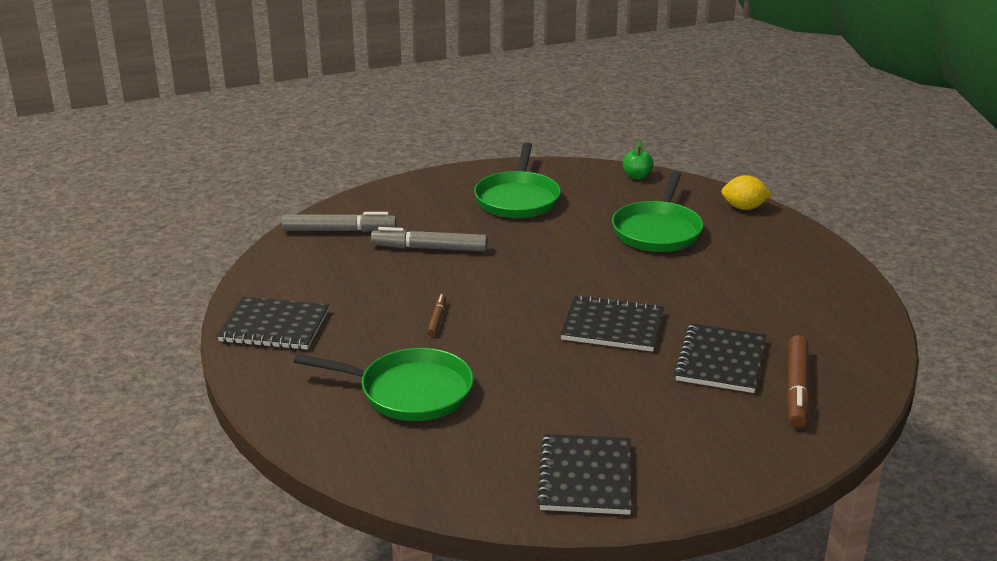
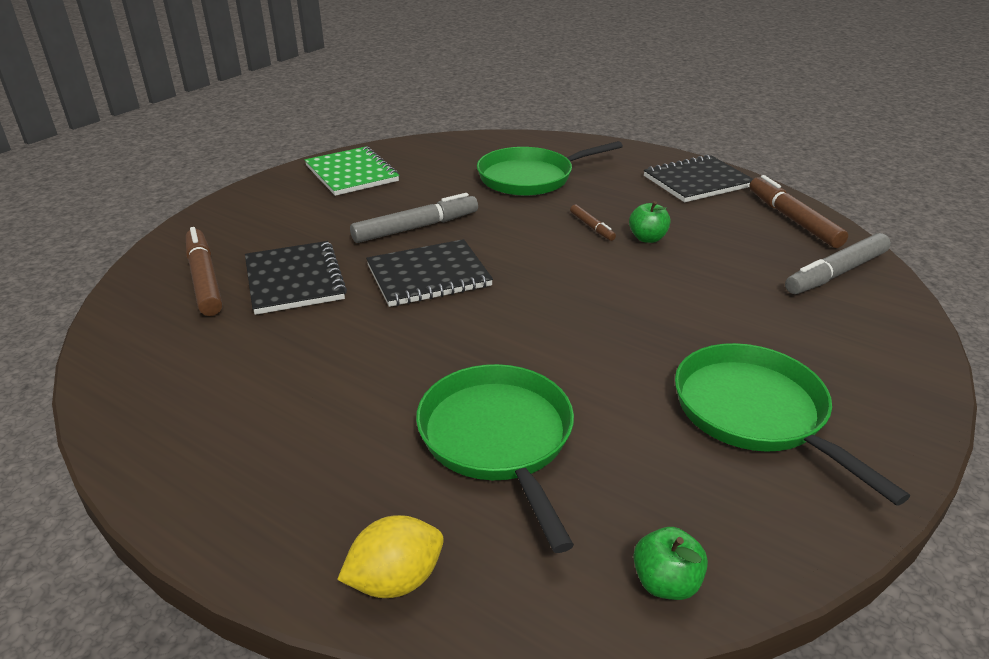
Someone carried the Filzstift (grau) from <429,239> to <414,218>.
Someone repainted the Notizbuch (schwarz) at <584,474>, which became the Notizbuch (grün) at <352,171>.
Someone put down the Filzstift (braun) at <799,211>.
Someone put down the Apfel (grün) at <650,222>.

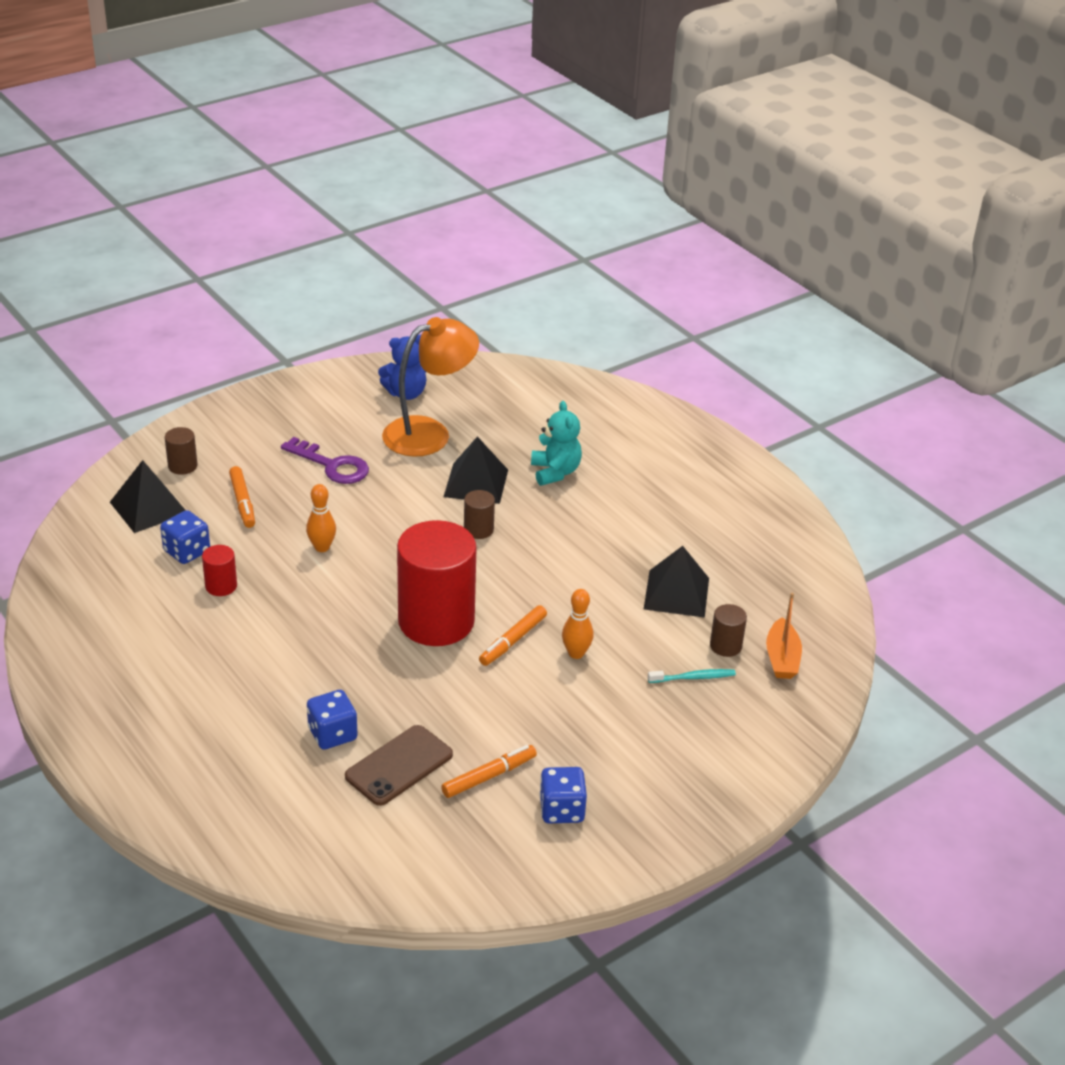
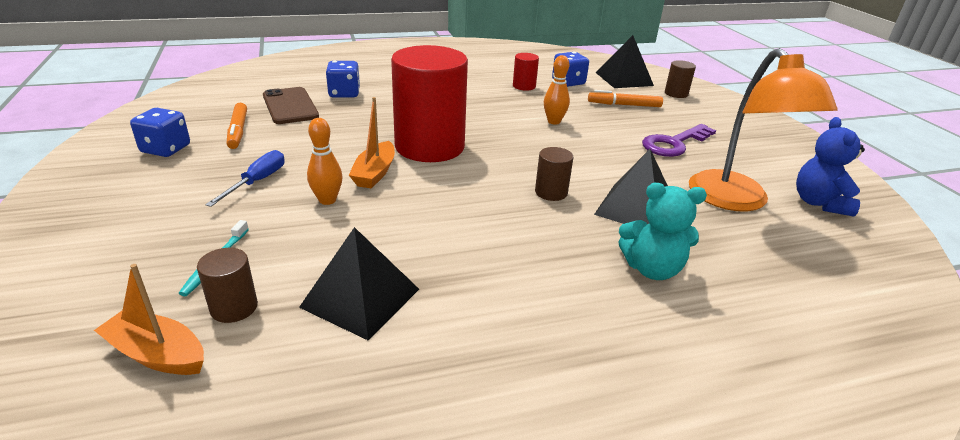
Someone swapped the Filzstift (orange) at <513,635> for the Boot (orange) at <372,143>.
Someone put down the Schraubenzieher (blau) at <244,178>.

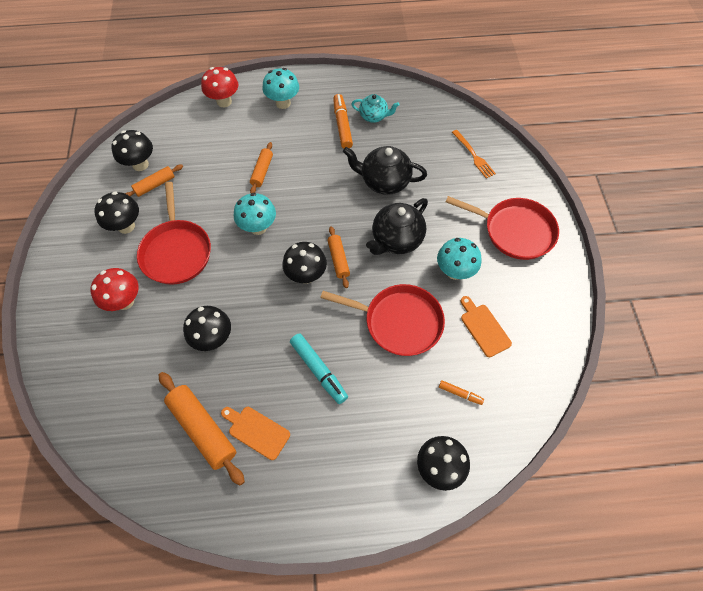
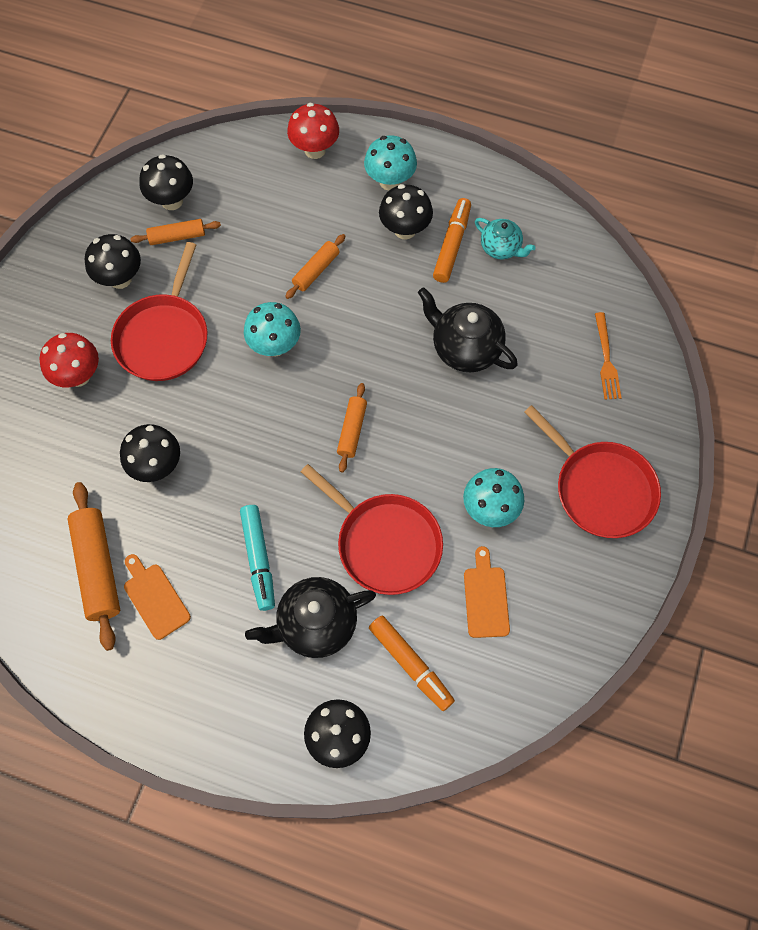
Someone carried the Teekanne (schwarz) from <397,226> to <310,617>.
Someone carried the Pilz (schwarz) from <304,263> to <406,212>.
Someone scaled the Filzstift (orange) at <461,392> by 1.84.

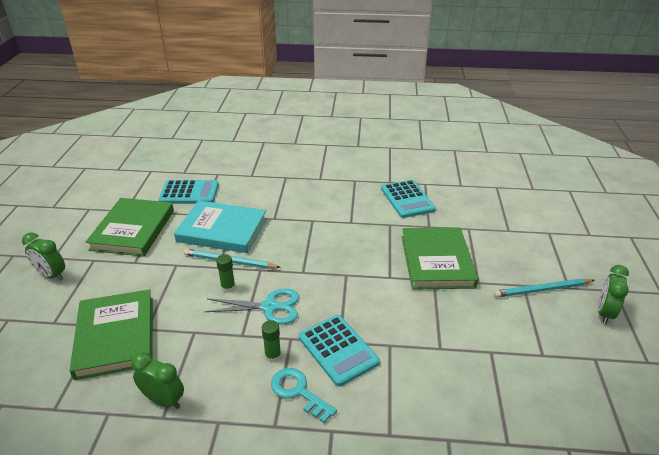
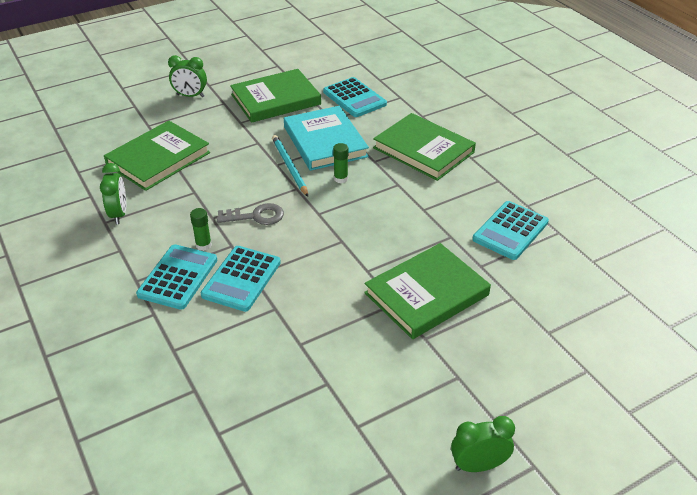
Someone rotated the Wecker (grün) at <43,256> by 75 degrees counterclockwise.
Someone carried the Klebestift (grün) from <225,273> to <340,163>.
Someone took away the Bleistift (türkis) at <544,287>.
Someone swapped the Schere (türkis) at <251,306> for the Schlüssel (grau) at <250,214>.
Someone swapped the Schlüssel (türkis) at <304,395> for the Taschenrechner (türkis) at <176,277>.
Someone put down the Buch (grün) at <424,147>.

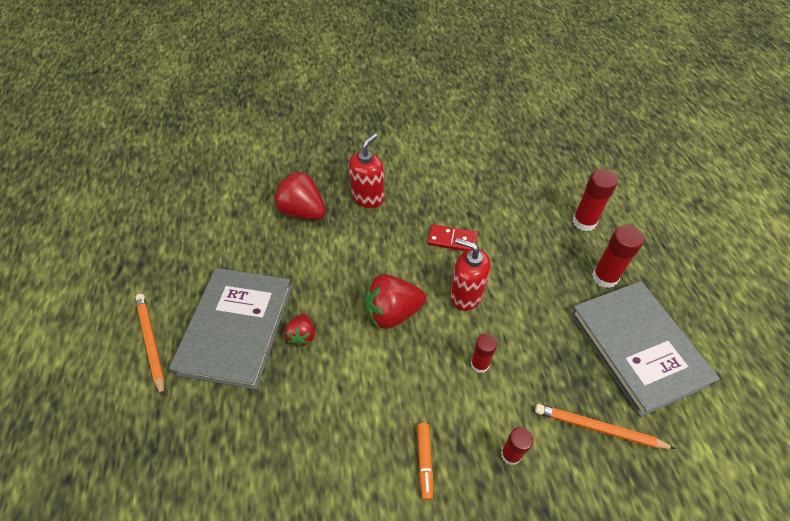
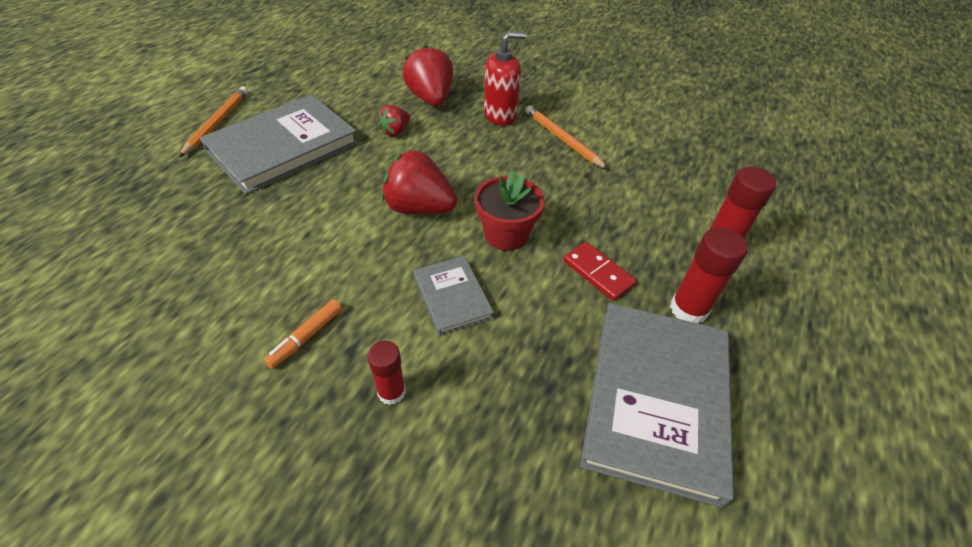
Someone carried the Dominostein (rot) from <452,237> to <600,271>.
Someone swapped the Seifenspender (rot) at <470,274> for the Blumentopf (rot) at <510,211>.
Someone carried the Erdbeere (rot) from <300,330> to <394,120>.
Someone swapped the Klebestift (rot) at <484,353> for the Buch (grau) at <453,296>.
Someone carried the Bleistift (orange) from <605,426> to <567,137>.

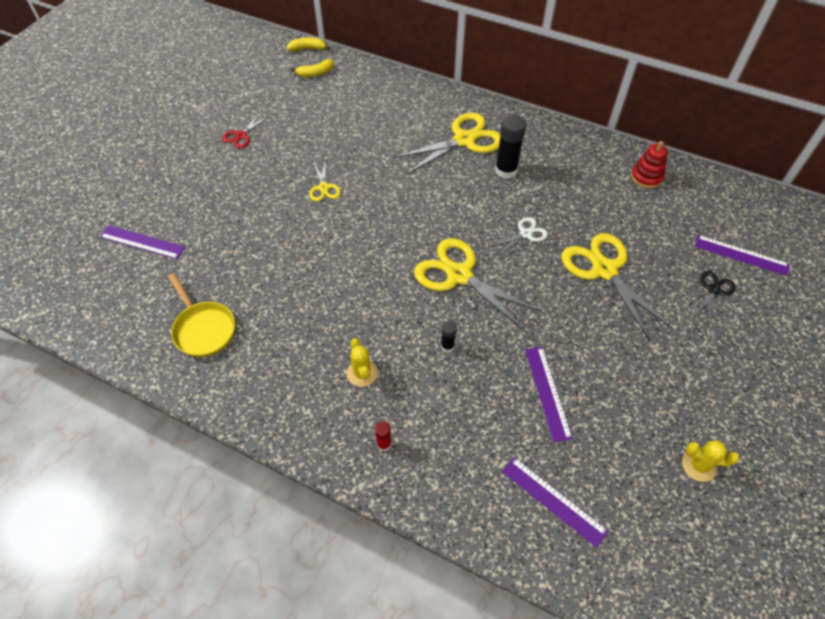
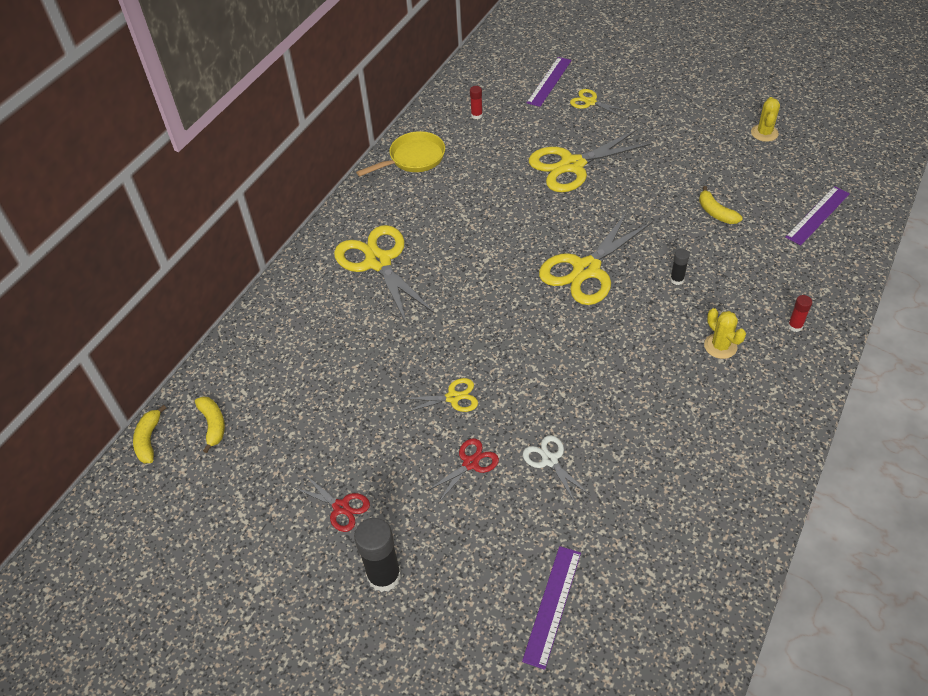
Someone carried the Klebestift (schwarz) from <510,146> to <377,555>.
Someone took away the Stapelspielzeug (rot) at <649,165>.
Someone carried the Schere (weiß) from <518,236> to <556,469>.
Someone repainted the Schere (schwarz) at <714,298>, which became the Schere (gelb) at <599,103>.
Someone carried the Pfanne (gelb) from <201,315> to <400,154>.
Someone rotated the Kaktus (gelb) at <362,362> by 75 degrees clockwise.
Someone swapped the Lineal (lila) at <549,394> for the Banane (gelb) at <721,205>.
Someone put down the Klebestift (rot) at <476,102>.
Someone put down the Schere (rot) at <462,470>.

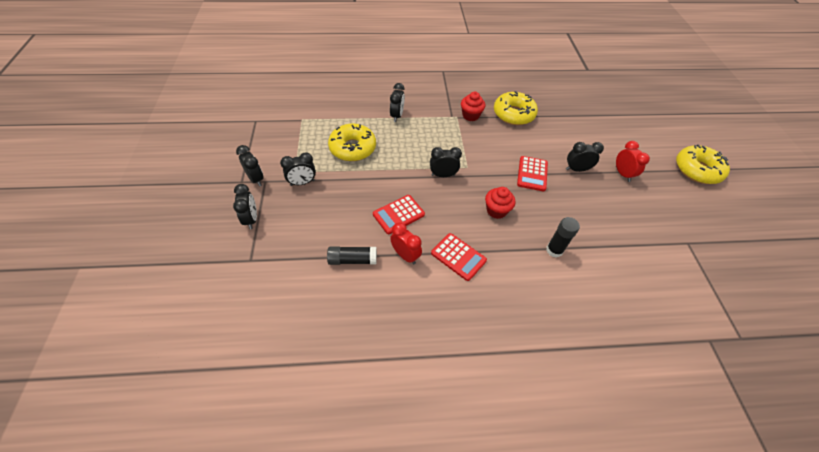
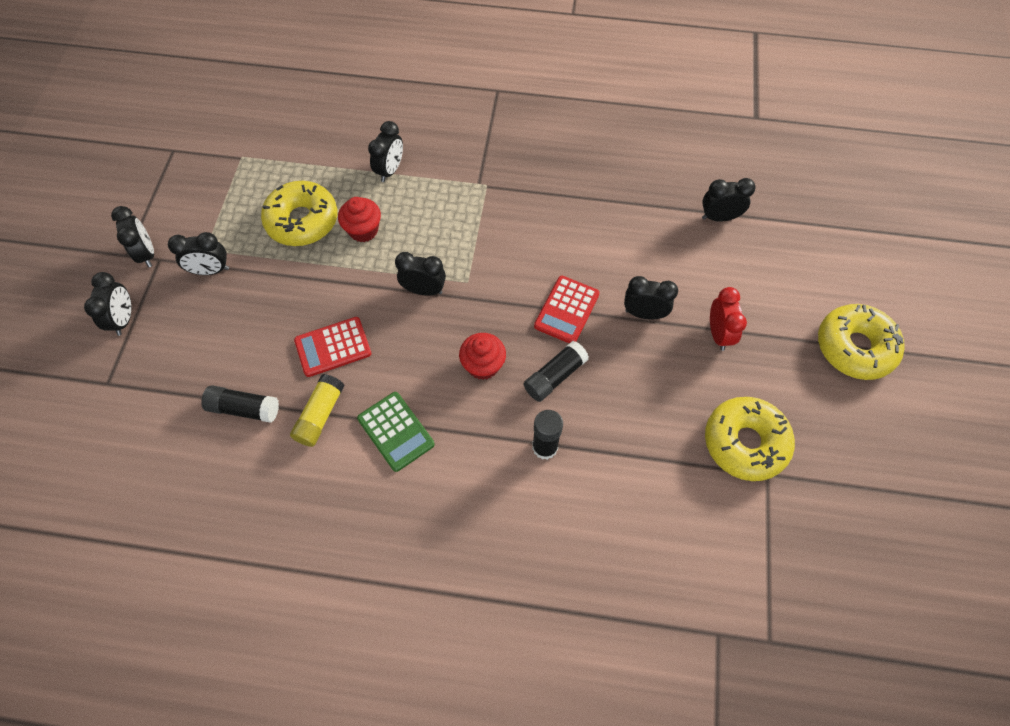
Someone carried the Donut (gelb) from <516,108> to <750,439>.
Someone carried the Muffin (rot) from <473,106> to <359,219>.
Someone swapped the Wecker (rot) at <406,243> for the Klebestift (gelb) at <317,410>.
Someone repainted the Taschenrechner (rot) at <459,257>, which became the Taschenrechner (grün) at <396,432>.
Someone put down the Wecker (schwarz) at <729,200>.
Someone put down the Klebestift (schwarz) at <556,371>.

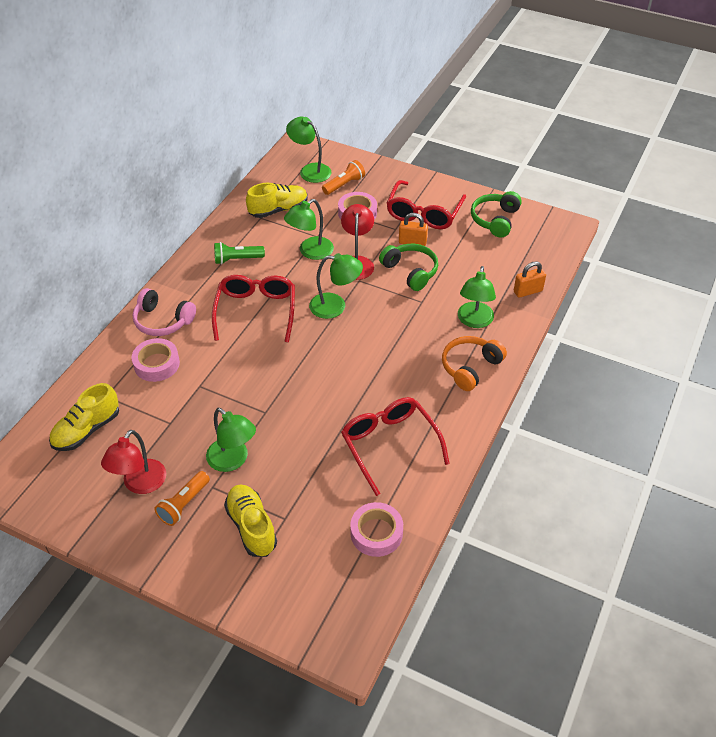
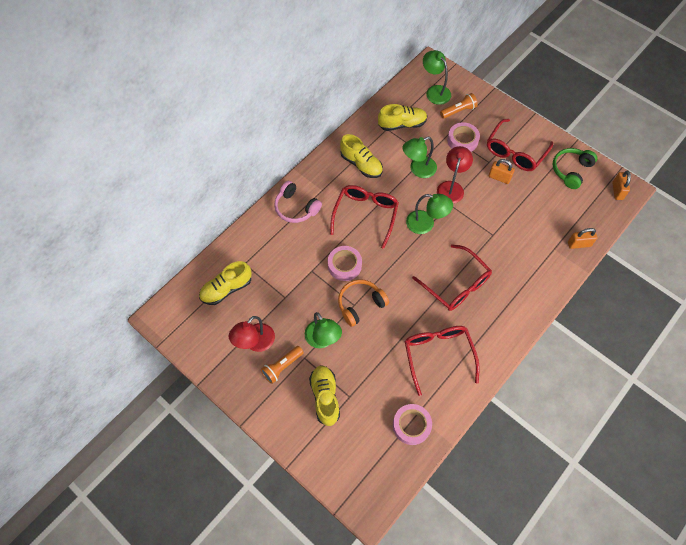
Someone swapped the Taschenlampe (grün) at <239,253> for the Schuh (gelb) at <361,156>.
Someone took away the Kopfhörer (grün) at <408,267>.
Someone took away the Lampe (grün) at <477,297>.
Someone carried the Kopfhörer (orange) from <474,363> to <363,303>.
Someone carried the Klebeband (rosa) from <156,360> to <345,263>.
Someone put down the Vorhängeschloss (orange) at <621,185>.
Someone put down the Brille (rot) at <452,277>.

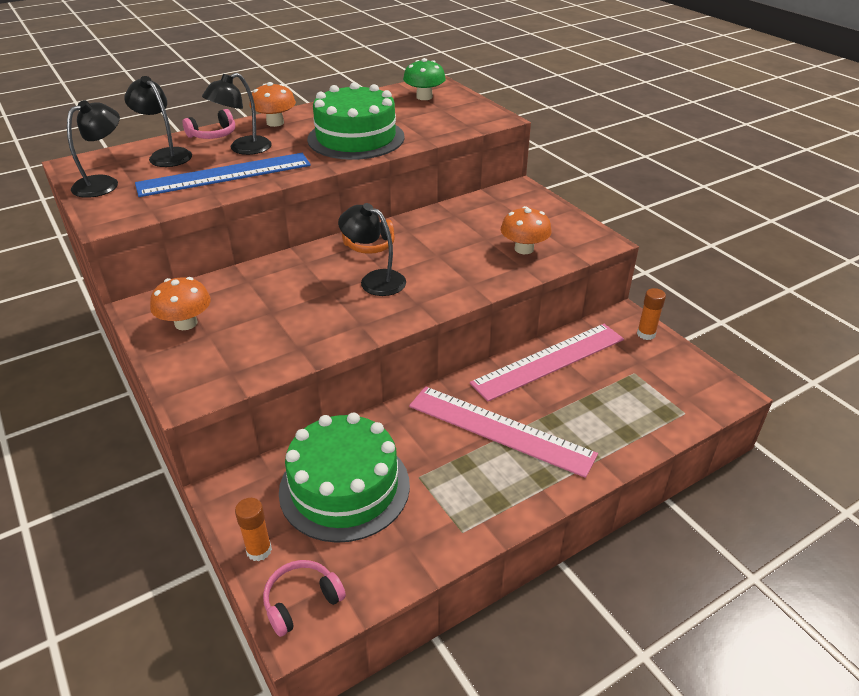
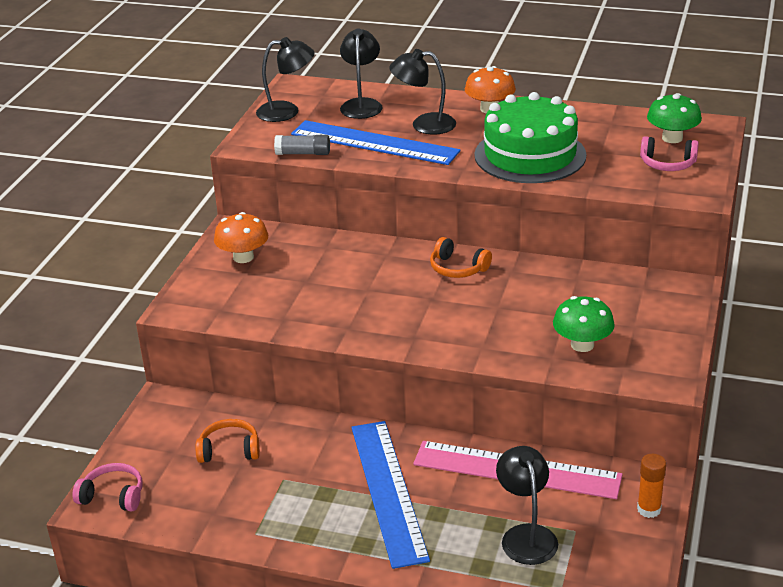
Someone carried the Kopfhörer (rosa) from <209,124> to <669,153>.
Someone carried the Lampe (schwarz) from <372,249> to <527,505>.
Someone repainted the Pilz (orange) at <526,230>, which became the Pilz (grün) at <584,324>.
Someone repainted the Lineal (rosa) at <503,432>, which became the Lineal (blau) at <390,495>.
Someone swapped the Kuchen (grün) at <344,478> for the Kopfhörer (orange) at <228,441>.
Someone took away the Klebestift (orange) at <253,529>.
Someone put down the Klebestift (grau) at <302,145>.

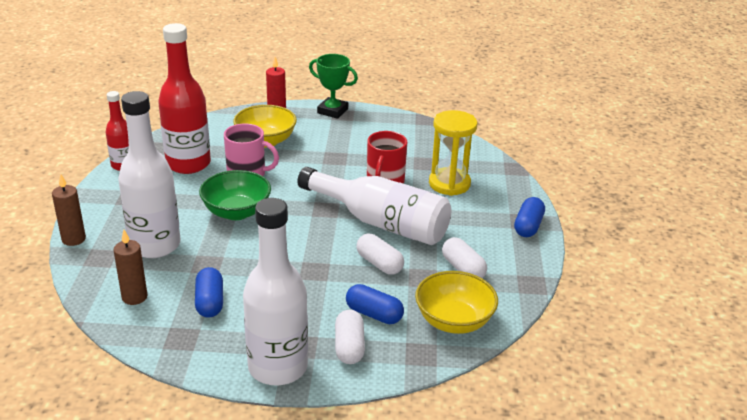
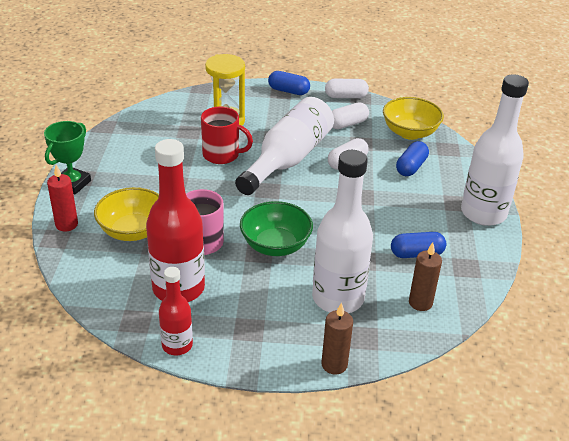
Someone carried the Kapsel (weiß) from <350,337> to <347,88>.

